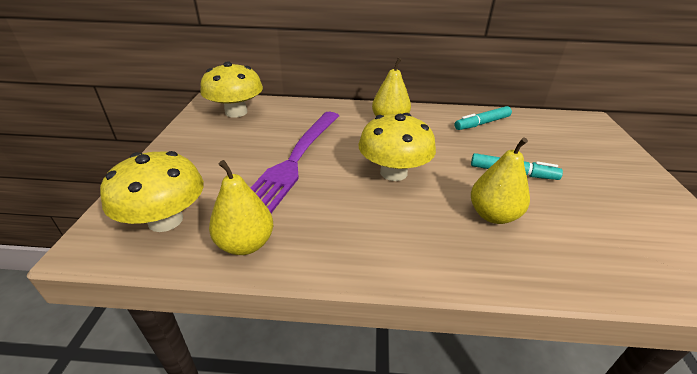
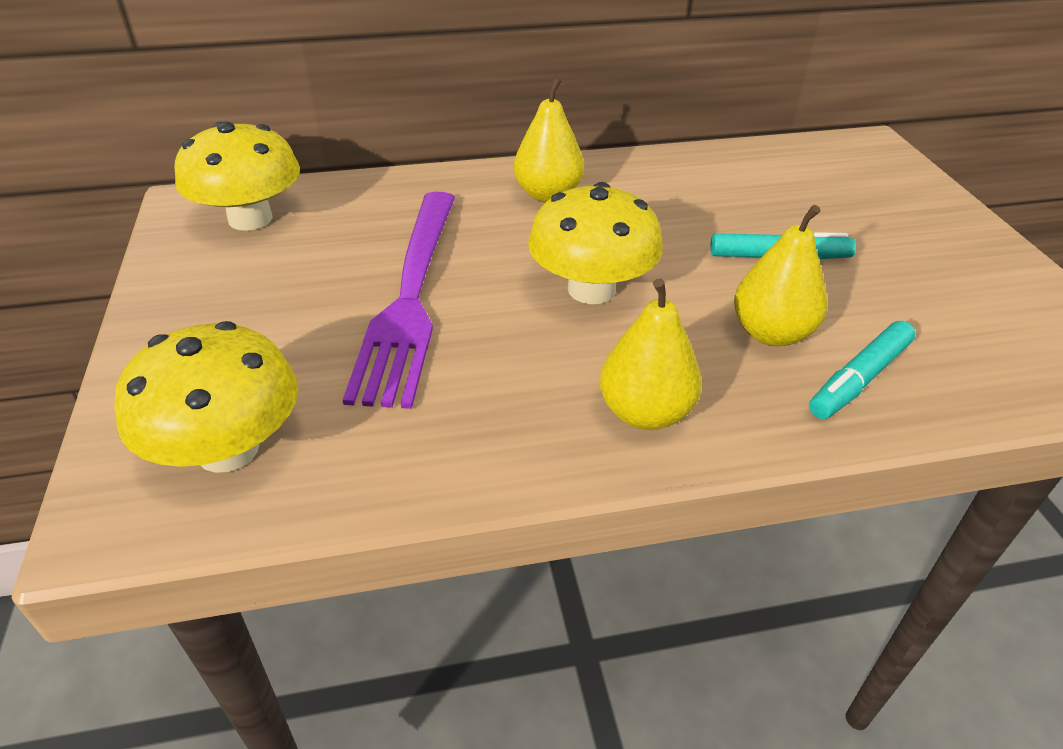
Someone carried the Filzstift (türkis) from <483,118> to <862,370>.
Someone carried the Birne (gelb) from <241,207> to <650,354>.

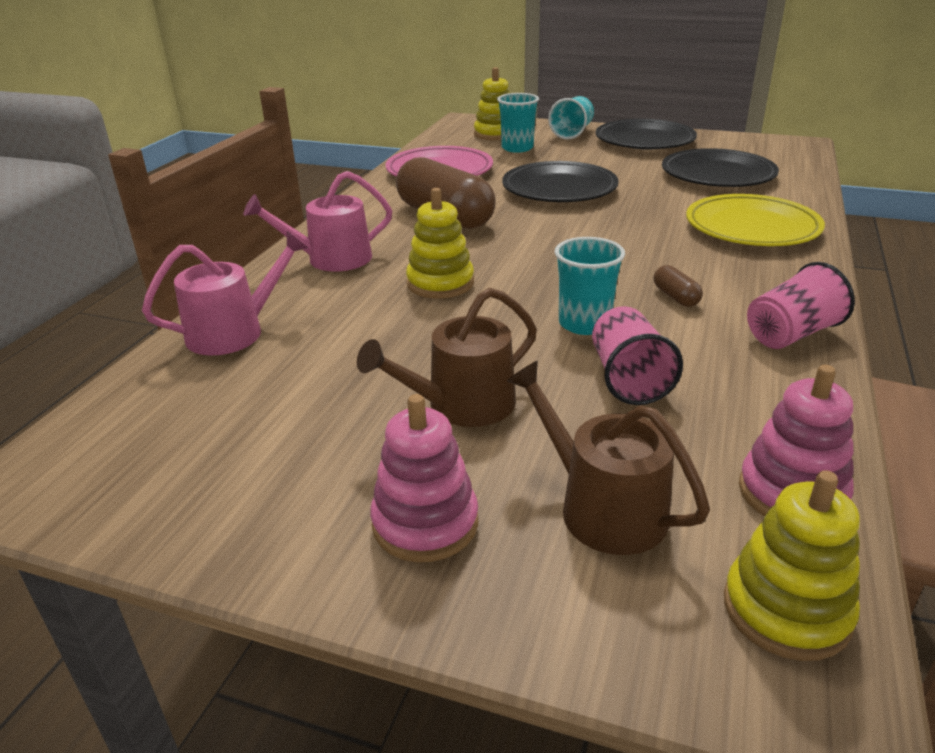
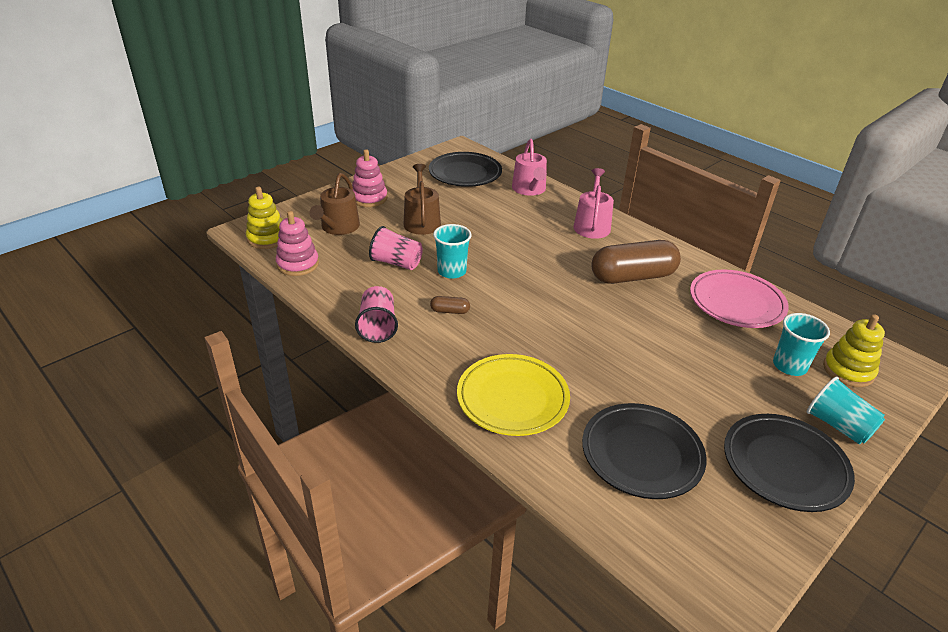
Someone carried the Teller (schwarz) from <560,181> to <465,169>.
Someone took away the Stapelspielzeug (gelb) at <440,243>.
Someone rotated the Gießkanne (braun) at <608,458> by 120 degrees clockwise.

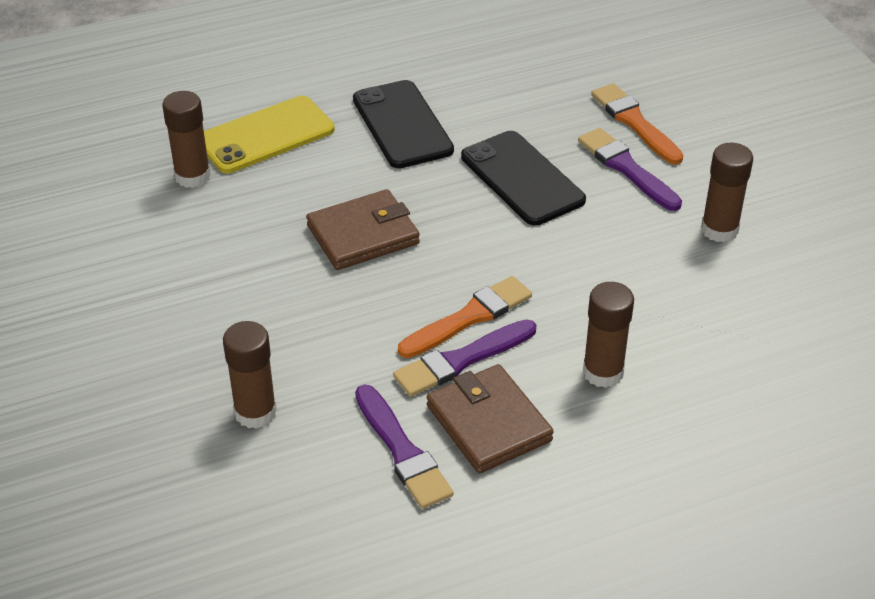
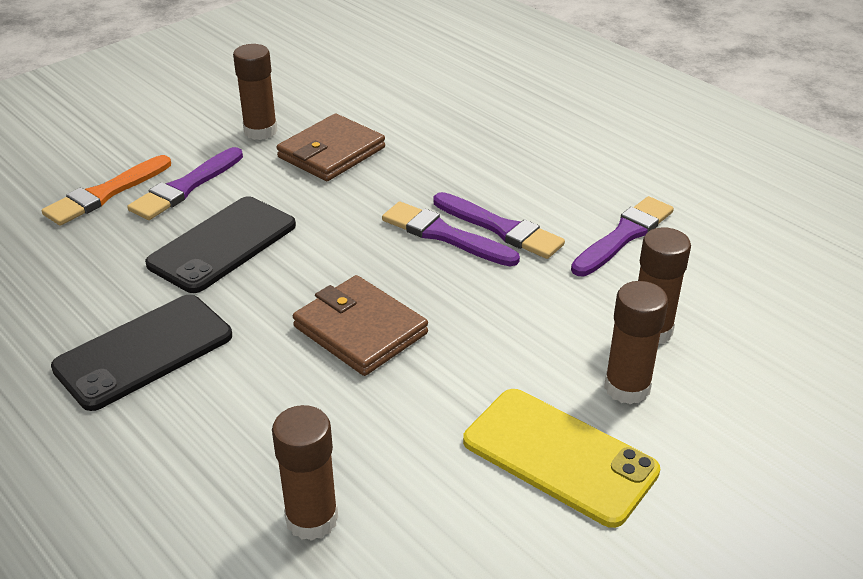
Someone carried the Handy (gelb) from <269,134> to <561,458>.
Someone repainted the Pinsel (orange) at <465,317>, which became the Pinsel (lila) at <451,233>.
Someone carried the Klebestift (braun) from <608,335> to <636,342>.
Someone carried the Geldbörse (braun) from <490,419> to <331,147>.

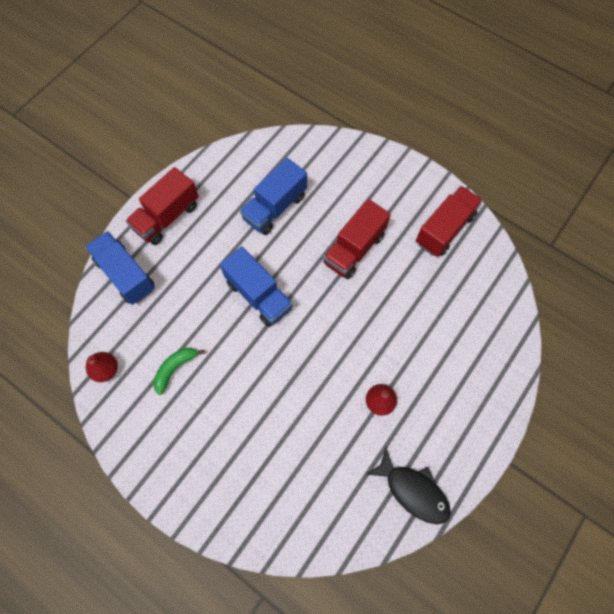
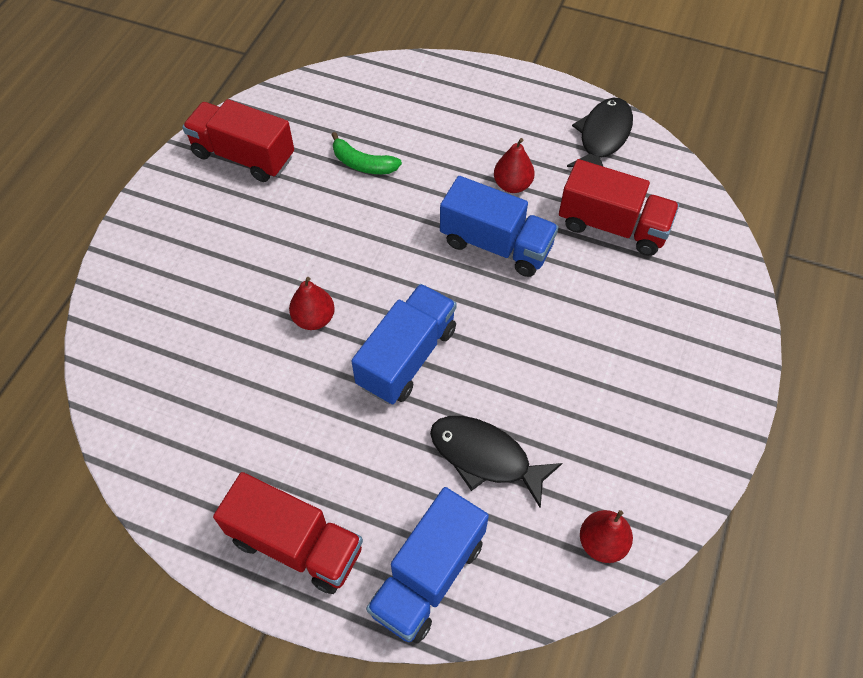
Someone carried the Lastwagen (blau) from <273,196> to <499,226>.
Someone carried the Lastwagen (rot) from <357,239> to <619,207>.
Someone carried the Banane (grün) from <179,371> to <367,153>.
Someone put down the Birne (rot) at <312,303>.
Someone put down the Fisch (schwarz) at <496,462>.

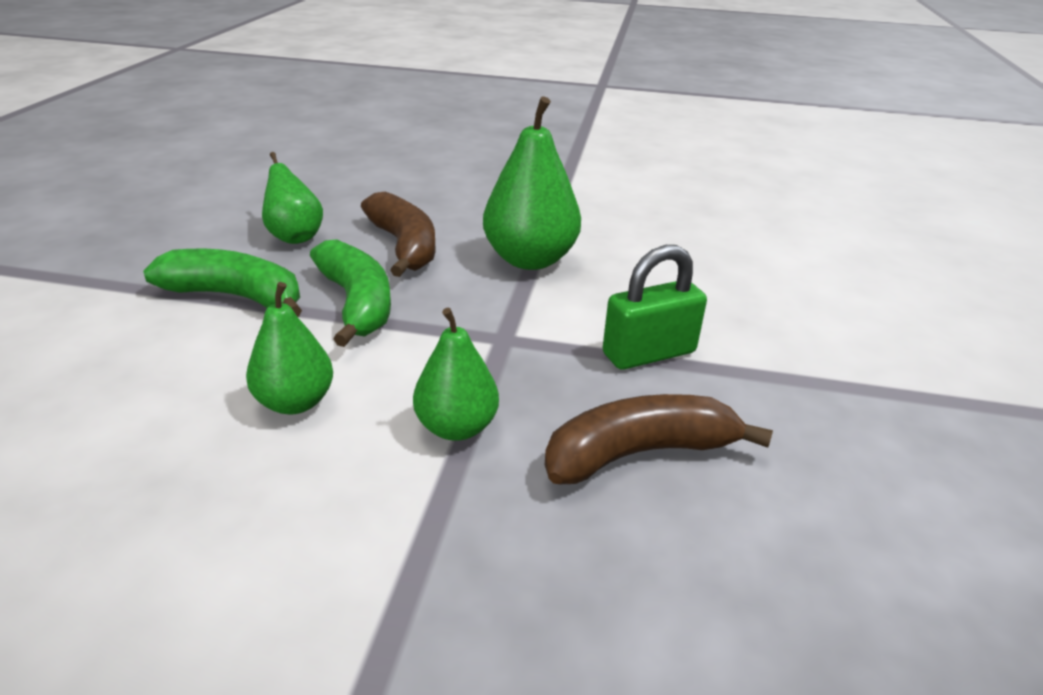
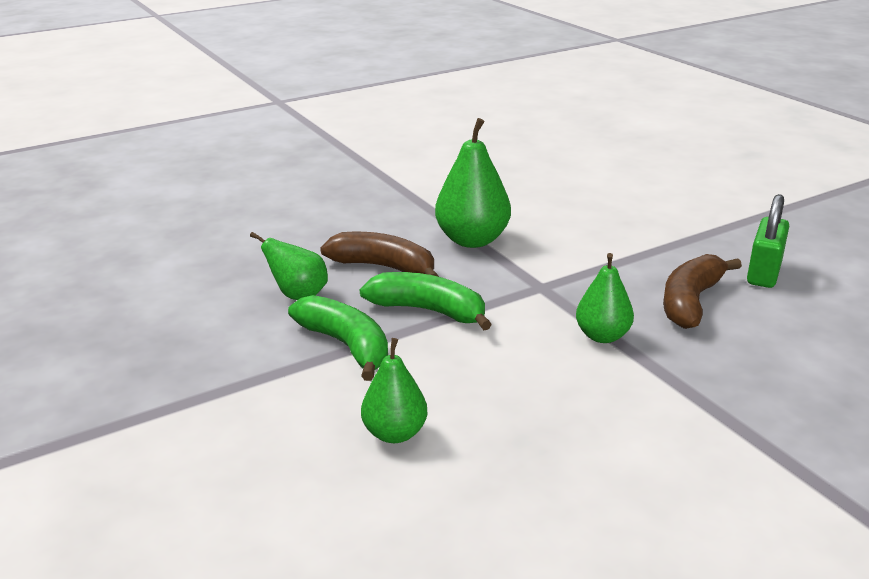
Someone carried the Vorhängeschloss (grün) from <655,307> to <768,241>.
Someone rotated the Banane (grün) at <222,283> by 75 degrees clockwise.
Someone carried the Birne (grün) from <289,348> to <394,390>.

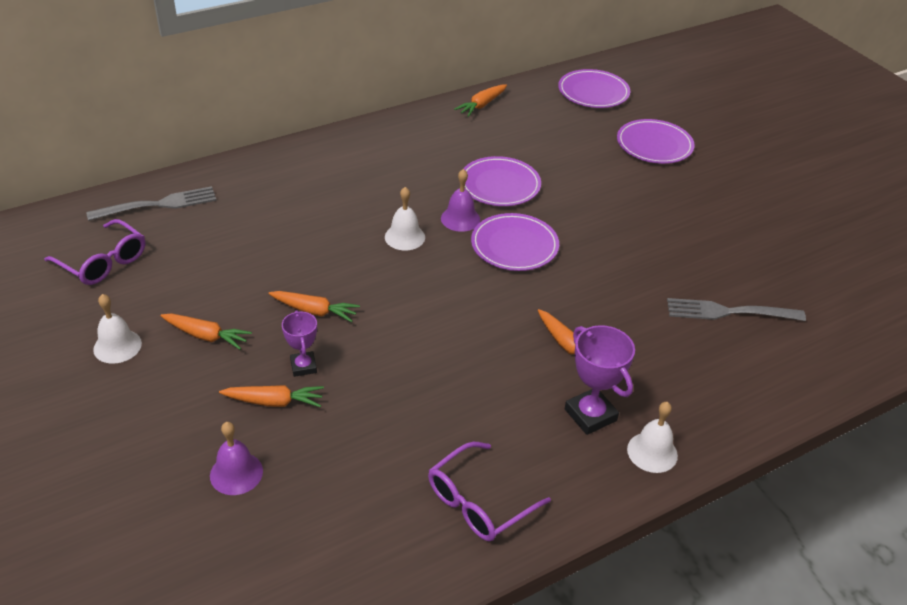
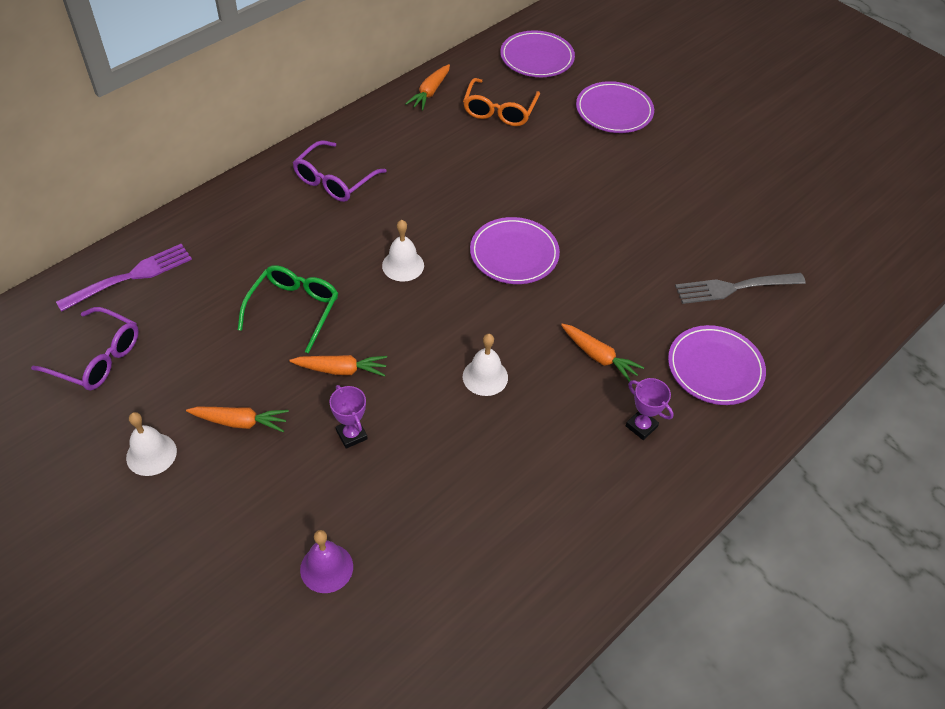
Someone carried the Teller (lila) from <502,181> to <717,365>.
Someone took away the Glocke (lila) at <460,200>.
Someone repainted the Gabel (grau) at <151,203>, which became the Gabel (lila) at <124,278>.
Someone scaled the Pokal (lila) at <600,380> by 0.63.
Someone took away the Karotte (orange) at <271,396>.
Someone carried the Glocke (weiß) from <652,437> to <485,365>.
Someone carried the Brille (lila) from <489,492> to <340,171>.
Someone put down the Brille (orange) at <501,102>.
Someone put down the Brille (grün) at <288,309>.

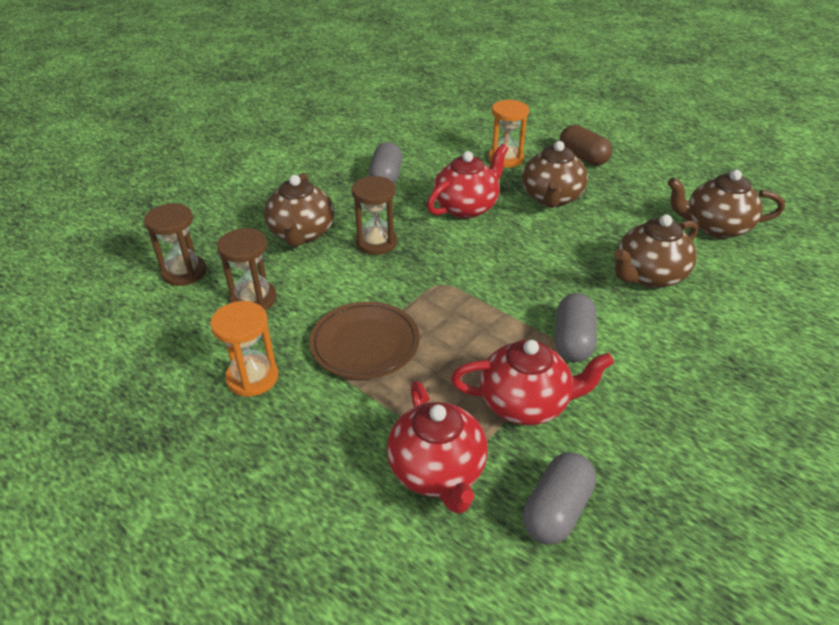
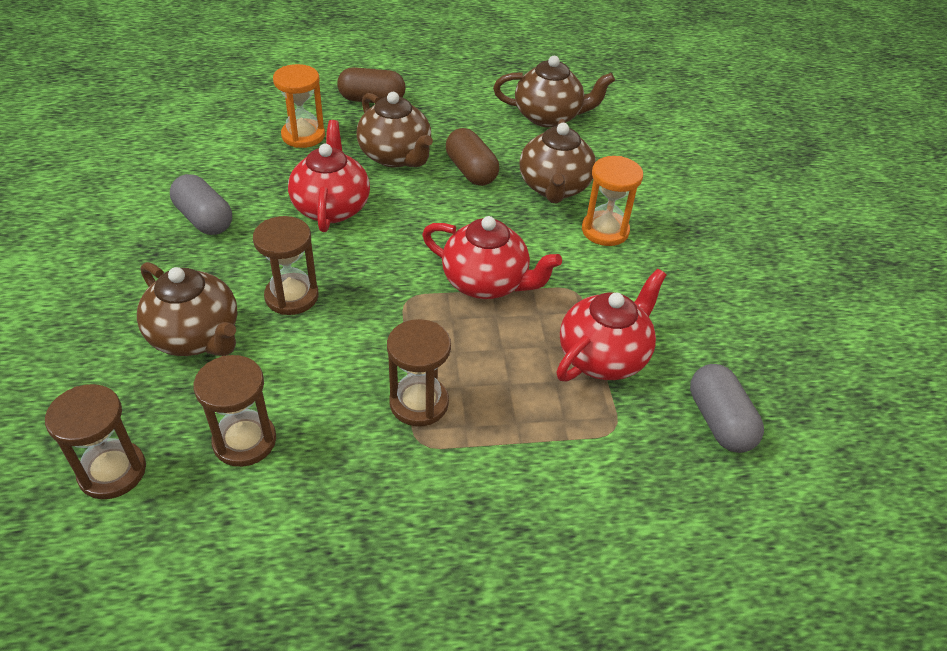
Someone rotated the Teekanne (braun) at <726,204> by 135 degrees counterclockwise.
Someone took away the Kapsel (grau) at <576,327>.
Someone carried the Sanduhr (orange) from <244,349> to <612,201>.
Someone swapped the Teller (braun) at <364,340> for the Sanduhr (braun) at <419,372>.
Someone carried the Teekanne (rot) from <437,447> to <492,257>.
Someone put down the Kapsel (braun) at <472,157>.

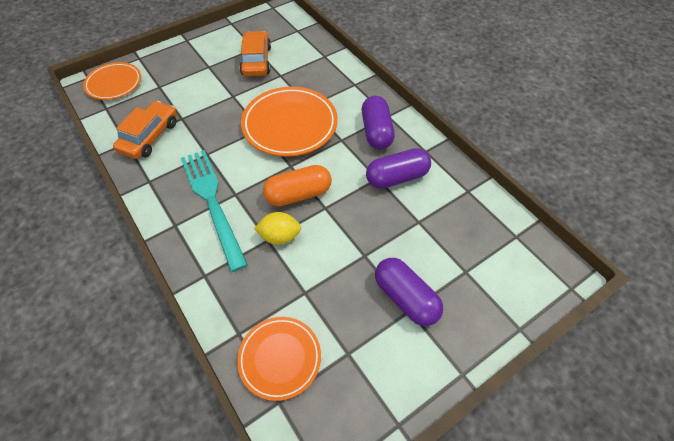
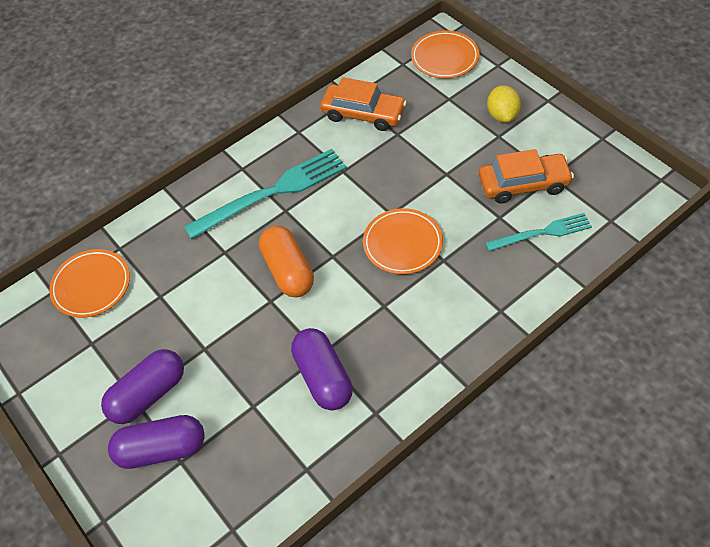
Someone scaled the Teller (orange) at <289,122> by 0.62.
Someone carried the Kapsel (lila) from <378,122> to <156,442>.
Someone carried the Zitrone (gelb) from <277,228> to <504,103>.
Someone put down the Gabel (türkis) at <538,232>.

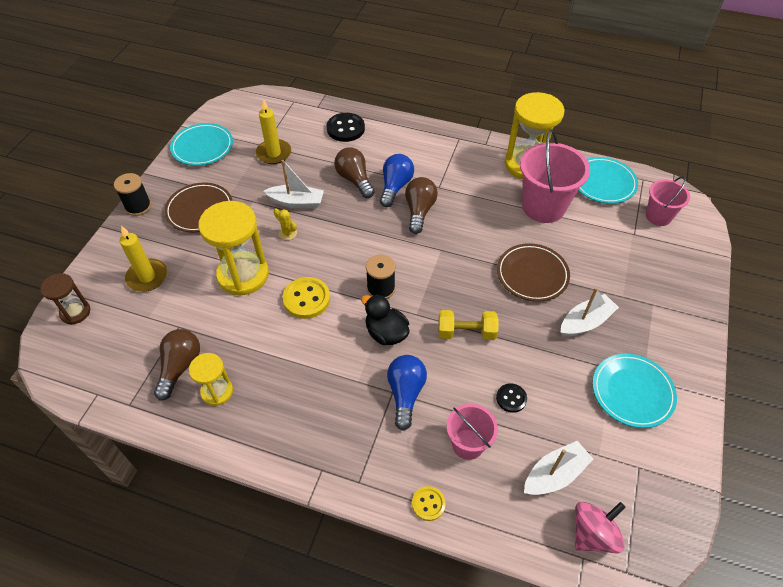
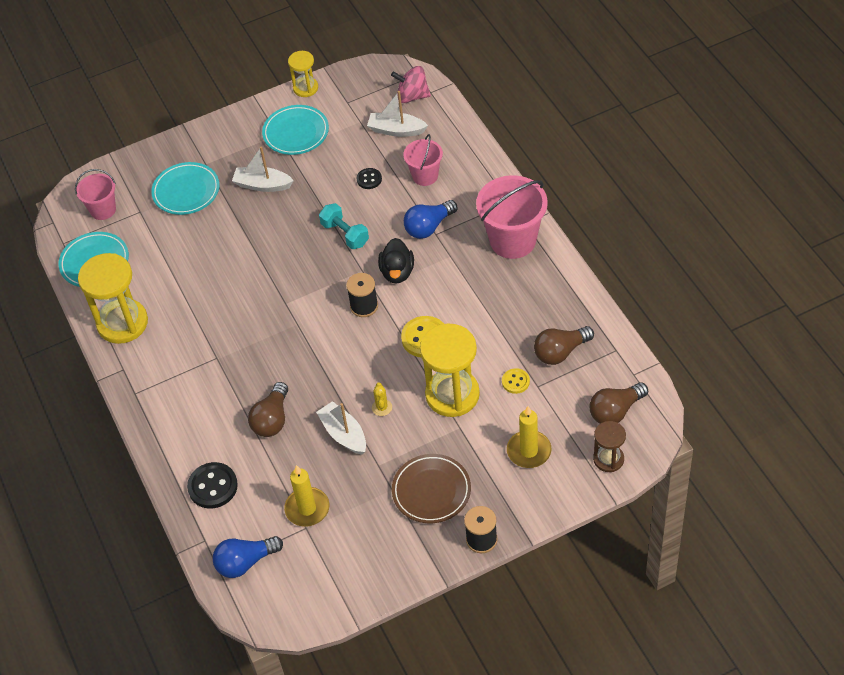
Someone carried the Teller (türkis) from <201,144> to <185,188>.
Someone carried the Eimer (rosa) from <555,176> to <512,217>.
Someone carried the Glühbirne (blau) from <397,180> to <248,557>.
Someone carried the Glühbirne (braun) from <421,205> to <618,403>.
Someone took away the Teller (braun) at <533,272>.
Someone repainted the Hantel (gelb) at <468,325>, which became the Hantel (türkis) at <344,226>.
Someone carried the Sanduhr (gelb) from <211,379> to <303,74>.
Someone carried the Knopf (gelb) from <428,503> to <516,381>.

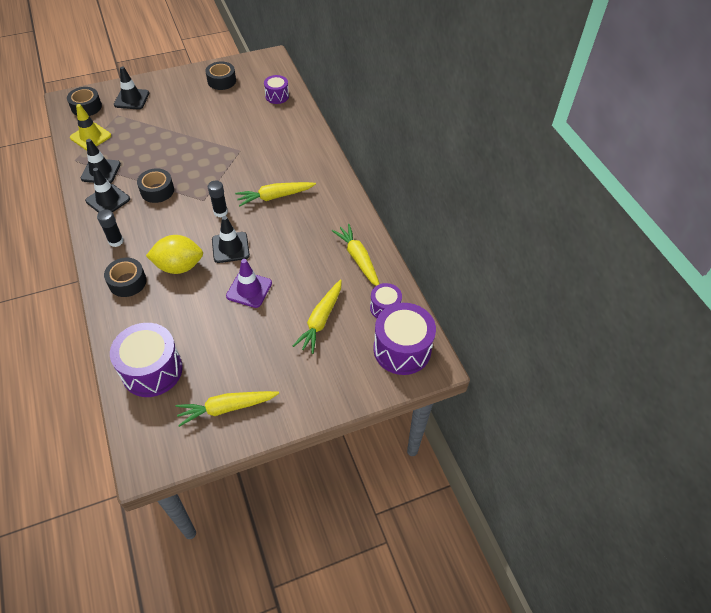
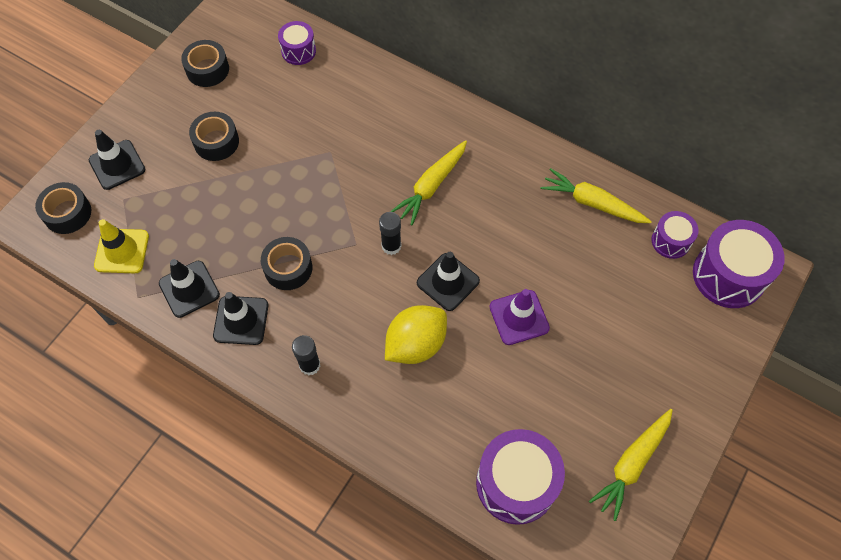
Someone carried the Klebeband (schwarz) from <125,277> to <214,136>.
Someone took away the Karotte (gelb) at <317,317>.

